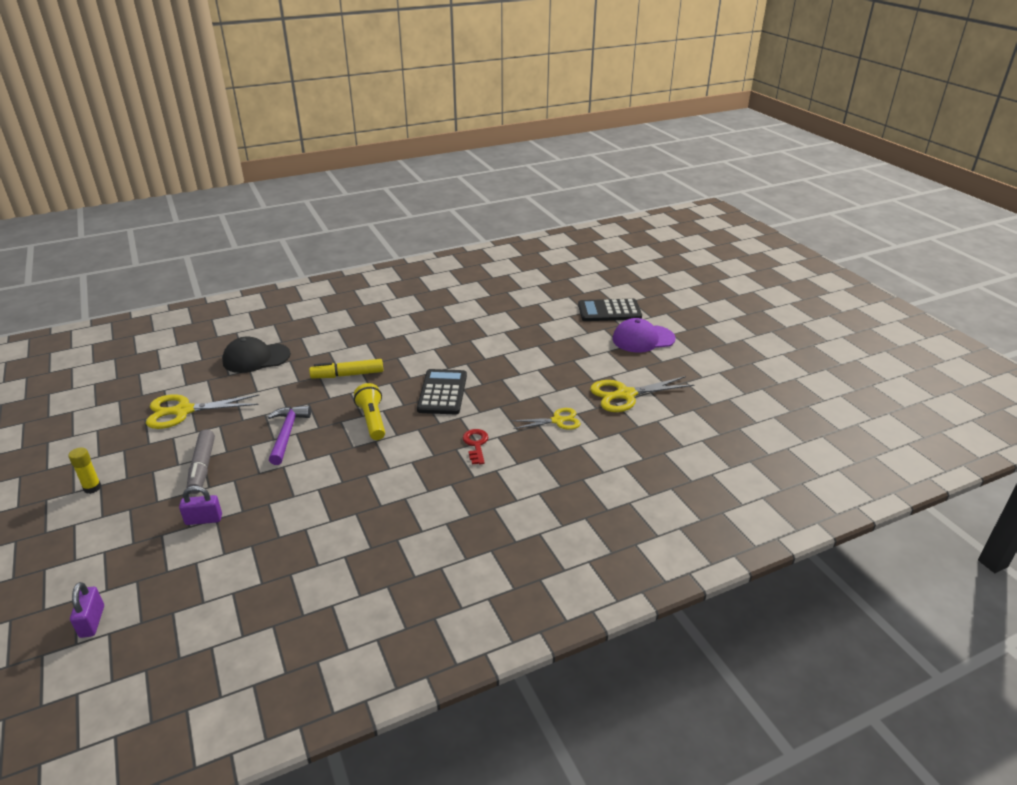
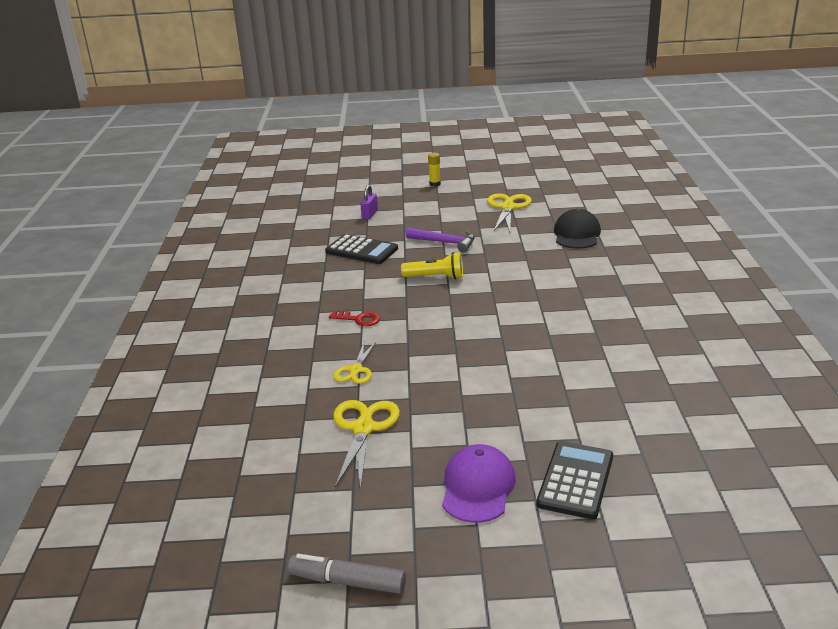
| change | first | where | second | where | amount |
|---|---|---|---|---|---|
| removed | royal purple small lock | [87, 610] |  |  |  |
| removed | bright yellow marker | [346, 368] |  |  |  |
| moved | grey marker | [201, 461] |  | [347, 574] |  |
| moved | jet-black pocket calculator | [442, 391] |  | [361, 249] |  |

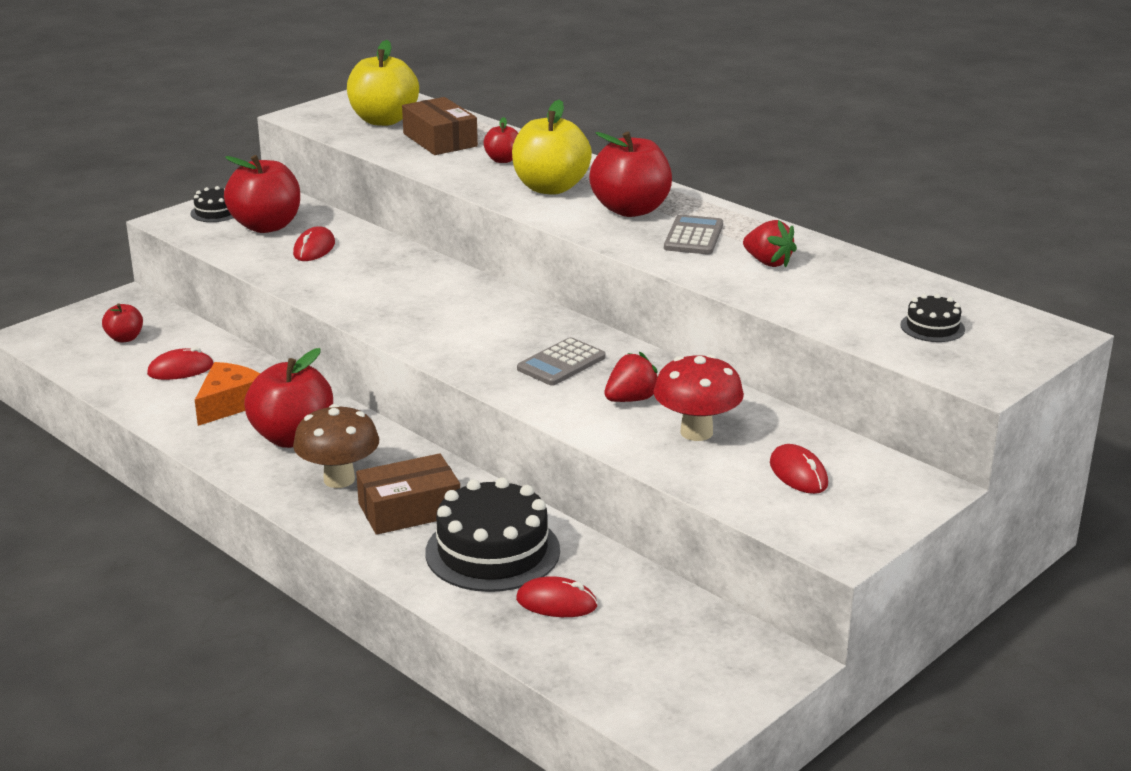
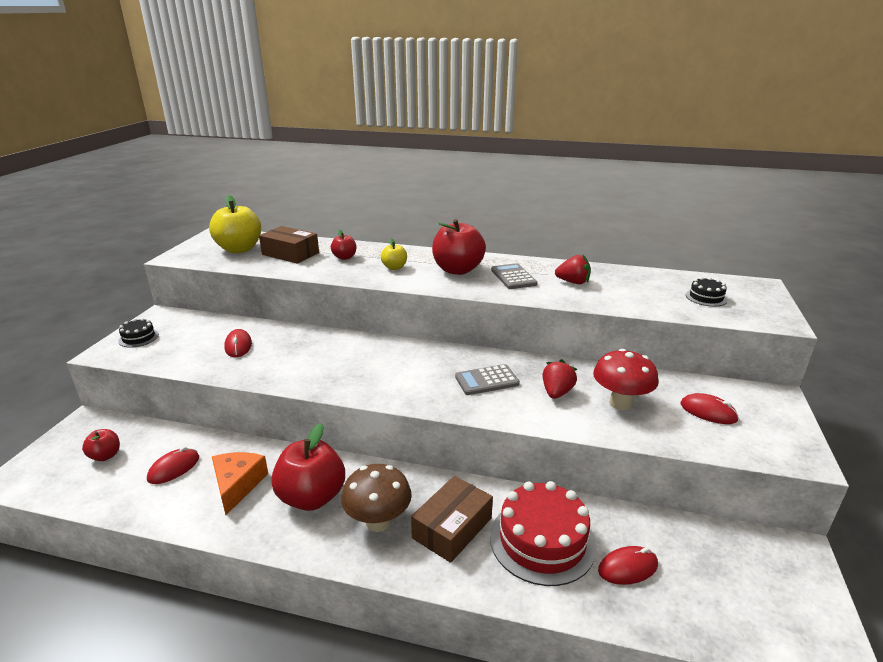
| change | first | where | second | where | amount |
|---|---|---|---|---|---|
| removed | crimson apple fruit | [262, 194] |  |  |  |
| recoloured | jet-black cake | [492, 534] | crimson cake | [543, 533] |  |
| turned | grey pocket calculator | [561, 361] |  | [487, 379] | 60 degrees clockwise |
| resized | bright yellow apple fruit | [552, 147] |  | [394, 254] | x0.51 |

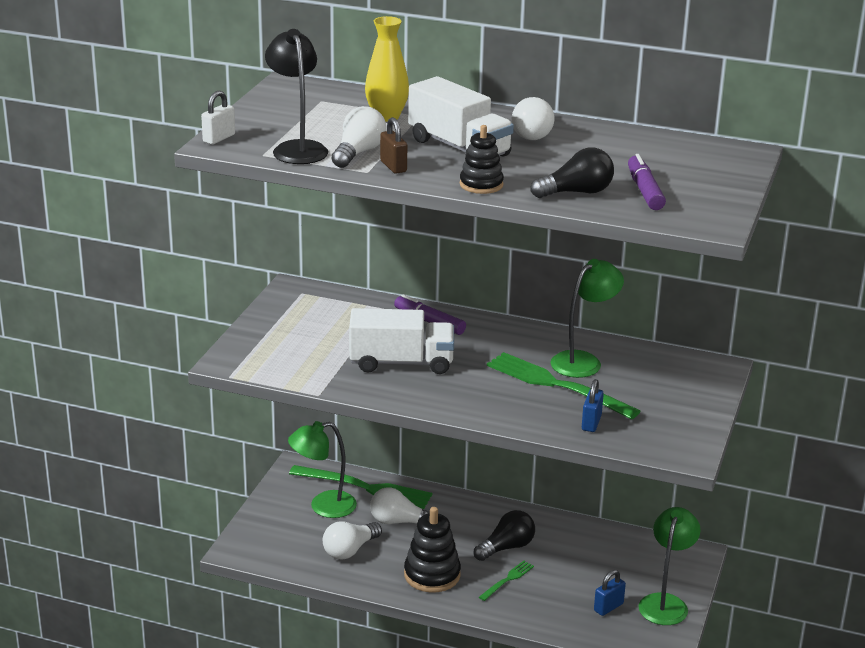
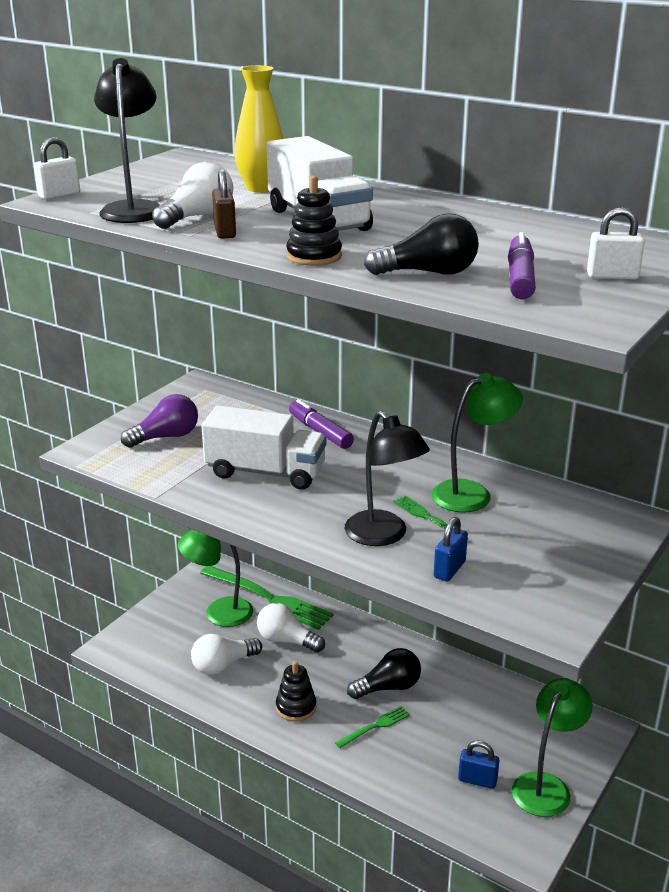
| change | first | where | second | where | amount |
|---|---|---|---|---|---|
| removed | white bulb | [533, 118] |  |  |  |
| added |  |  | royal purple bulb | [159, 421] |  |
| added |  |  | jet-black lamp | [387, 478] |  |
| added |  |  | white small lock | [616, 243] |  |
| turned | royal blue small lock | [610, 593] |  | [479, 765] | 45 degrees clockwise |
| resized | jet-black ring stacker | [432, 550] |  | [296, 691] | x0.65 |
| resized | green dinner fork | [563, 386] |  | [430, 518] | x0.48 |

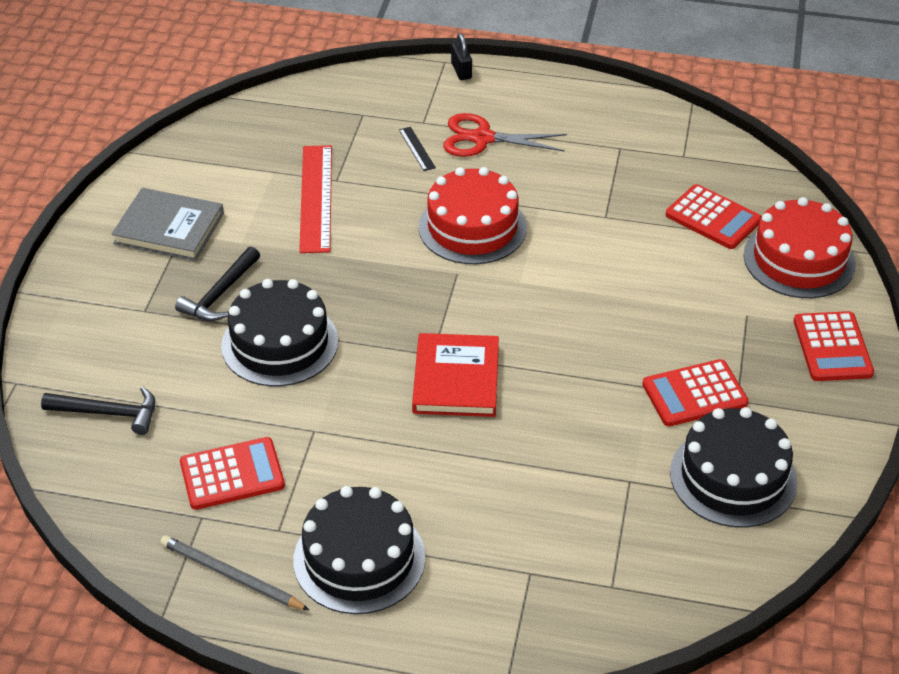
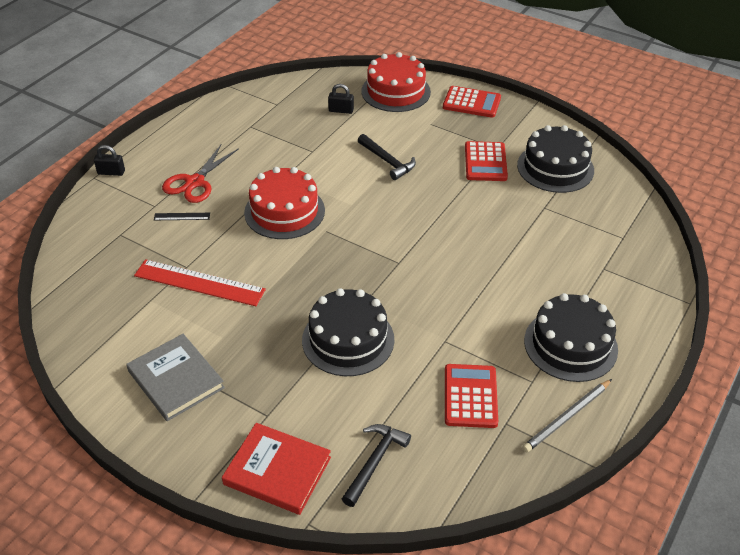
| change | first | where | second | where | amount |
|---|---|---|---|---|---|
| moved | jet-black hammer | [217, 283] |  | [387, 157] |  |
| moved | crimson hardback | [455, 375] |  | [276, 469] |  |
| replaced | crimson pocket calculator | [714, 216] | jet-black small lock | [341, 99] |  |
| turned | grey hardback | [167, 224] |  | [175, 377] | 75 degrees counterclockwise |

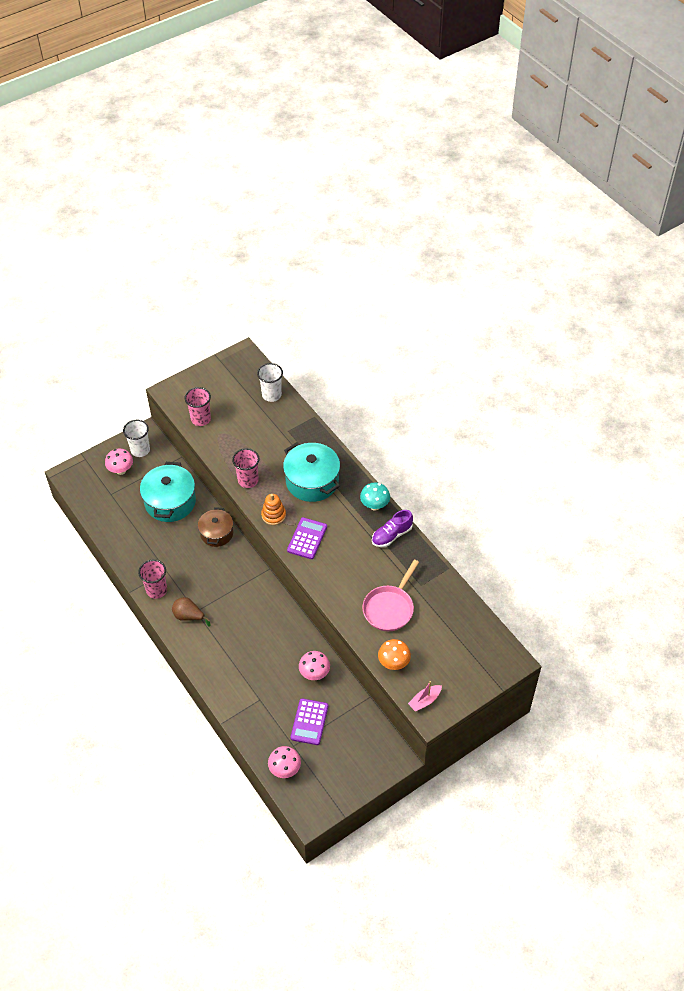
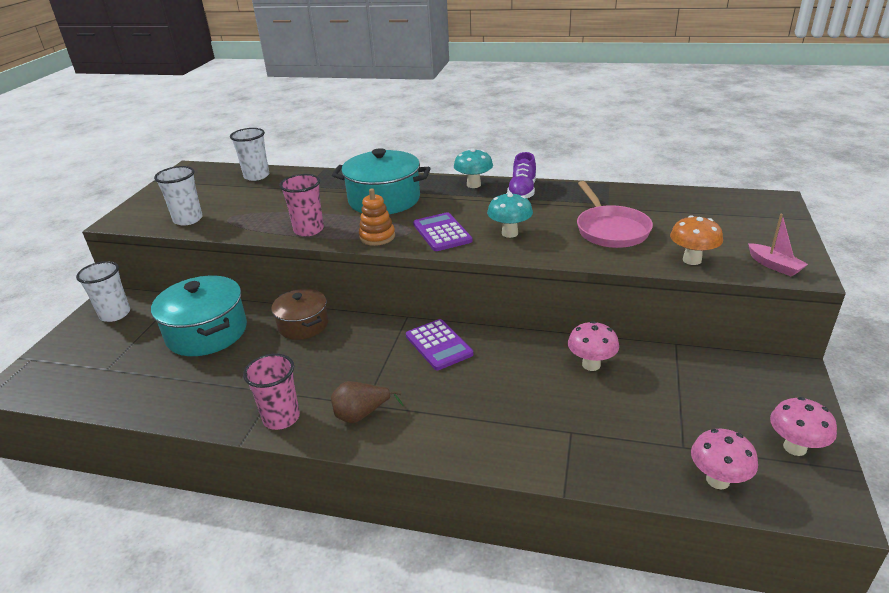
| change | first | where | second | where | amount |
|---|---|---|---|---|---|
| added |  |  | aqua fungus | [510, 215] |  |
| moved | rose-pink fungus | [119, 462] |  | [803, 426] |  |
| moved | royal purple pocket calculator | [309, 721] |  | [439, 344] |  |
| recoloured | rose-pink tumbler | [198, 406] | white tumbler | [178, 196] |  |
| turned | rose-pink boat | [425, 696] |  | [778, 245] | 45 degrees counterclockwise |

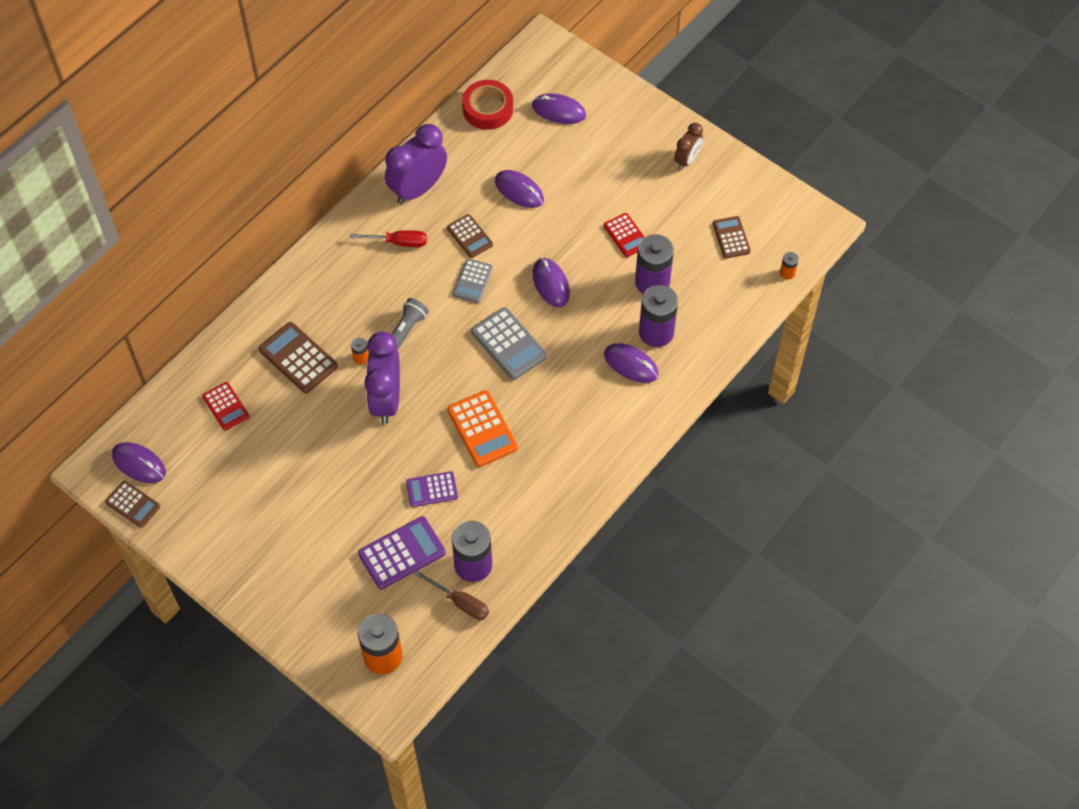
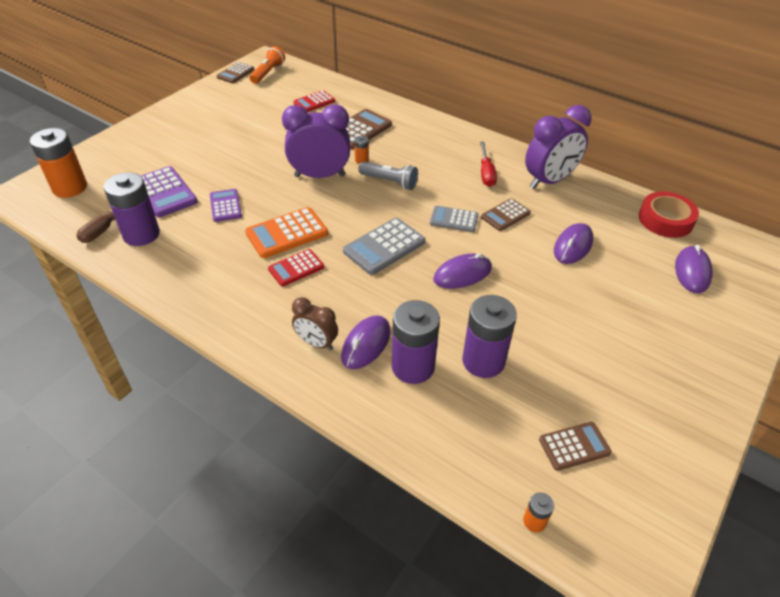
| change | first | where | second | where | amount |
|---|---|---|---|---|---|
| moved | crimson pocket calculator | [624, 235] |  | [296, 267] |  |
| moved | brown bedside clock | [688, 146] |  | [315, 323] |  |
| replaced | royal purple computer mouse | [139, 462] | orange flashlight | [267, 65] |  |
| turned | royal purple bedside clock | [416, 164] |  | [558, 147] | 105 degrees clockwise |

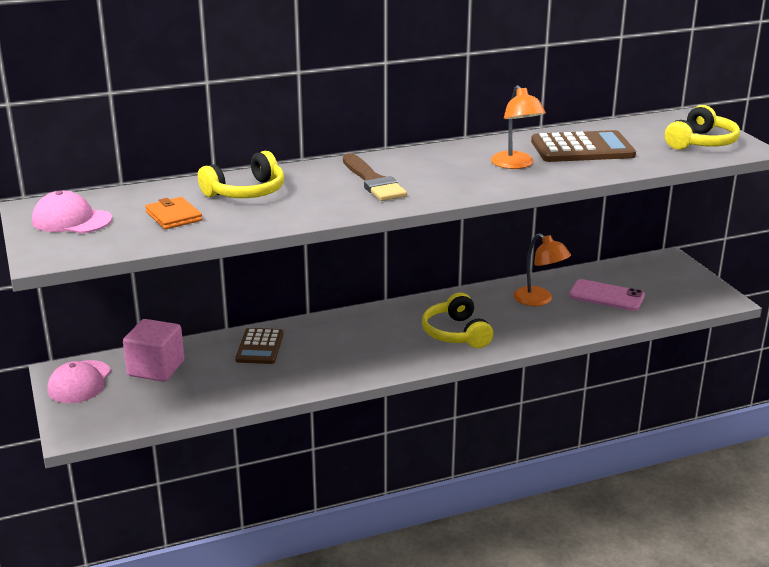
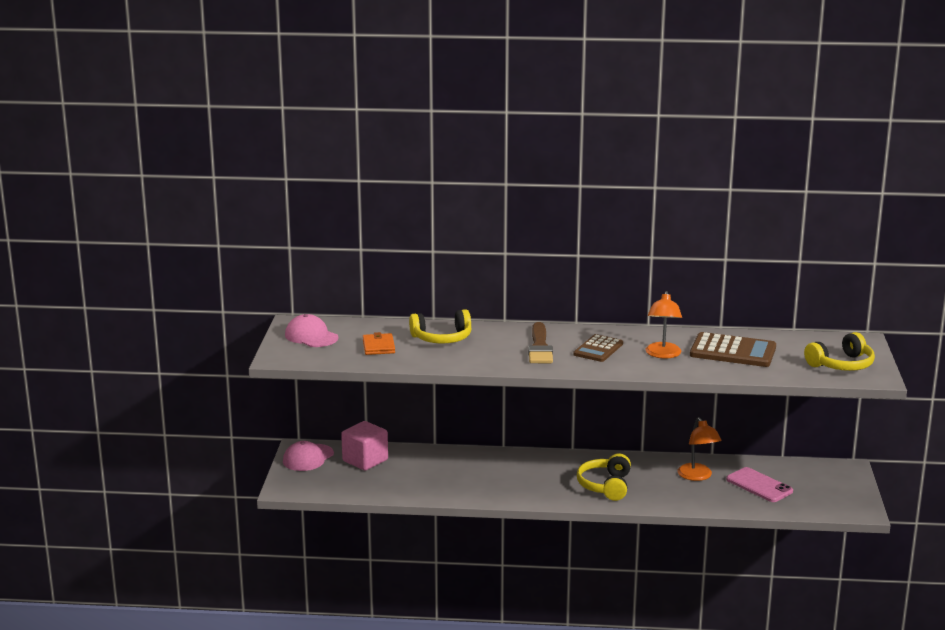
| change | first | where | second | where | amount |
|---|---|---|---|---|---|
| moved | brown pocket calculator | [259, 346] |  | [598, 348] |  |

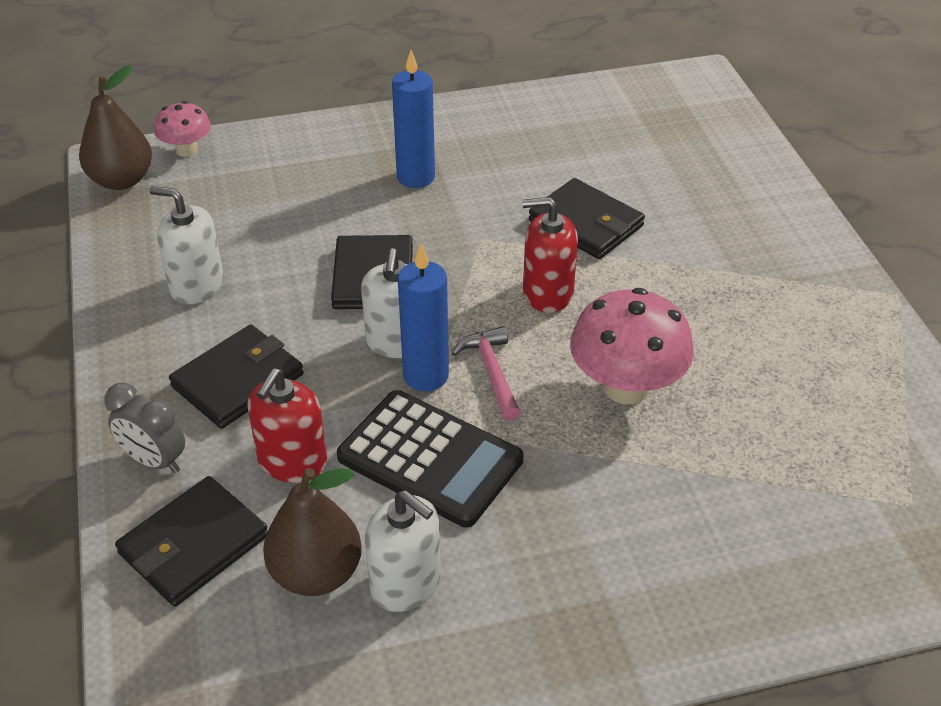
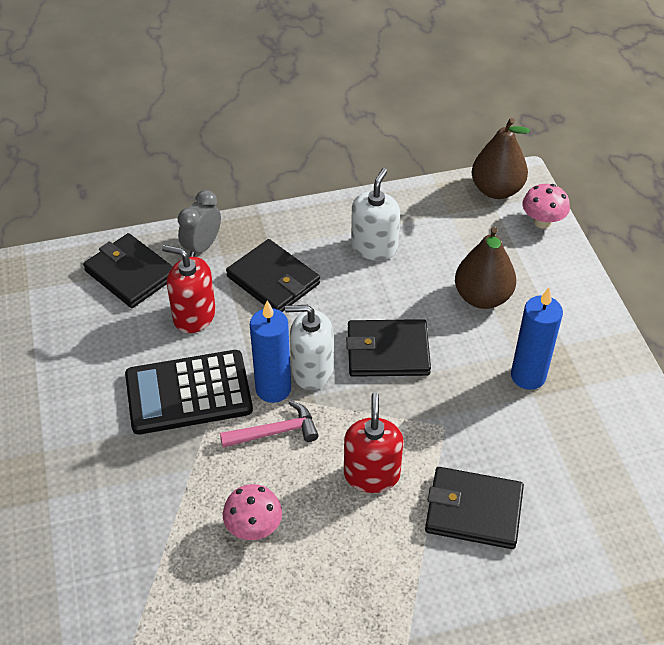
| change | first | where | second | where | amount |
|---|---|---|---|---|---|
| removed | white soap pump | [403, 551] |  |  |  |
| moved | brown toy pear | [312, 532] |  | [485, 268] |  |
| turned | jet-black pocket calculator | [430, 459] |  | [189, 392] | 45 degrees clockwise |
| turned | jet-black wallet | [587, 218] |  | [474, 508] | 60 degrees clockwise |
| resized | rose-pink fungus | [632, 346] |  | [252, 512] | x0.57 |

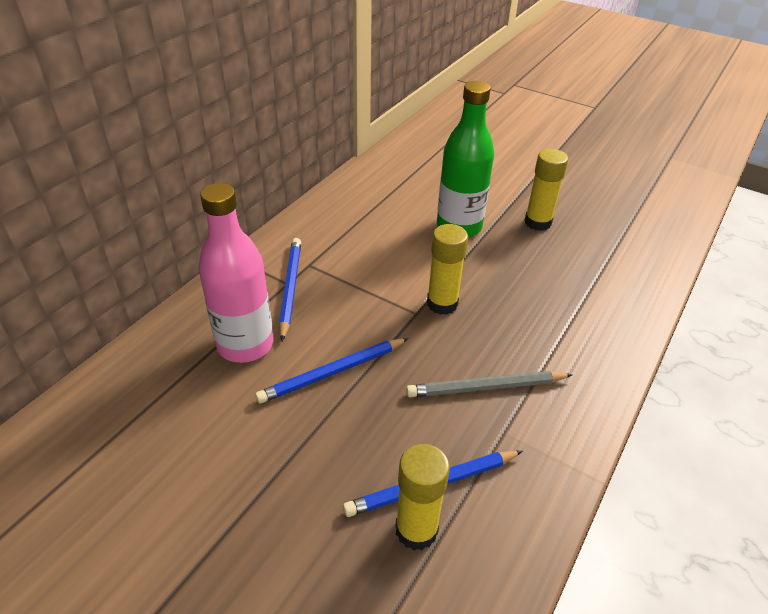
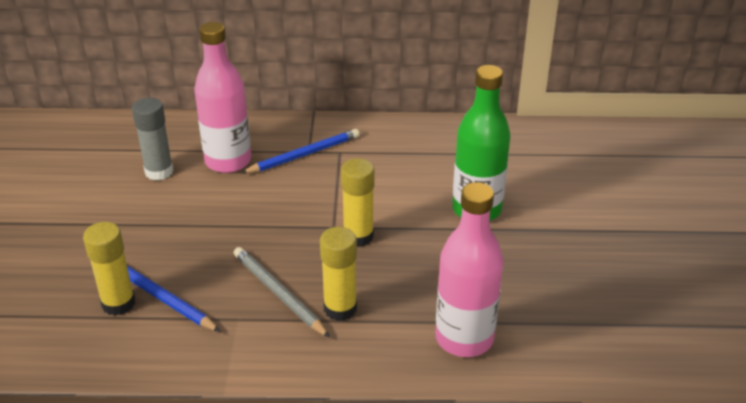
| change | first | where | second | where | amount |
|---|---|---|---|---|---|
| removed | royal blue wooden pencil | [332, 371] |  |  |  |
| added |  |  | grey glue stick | [152, 139] |  |
| added |  |  | rose-pink flask | [469, 269] |  |
| moved | bright yellow glue stick | [546, 190] |  | [338, 274] |  |

